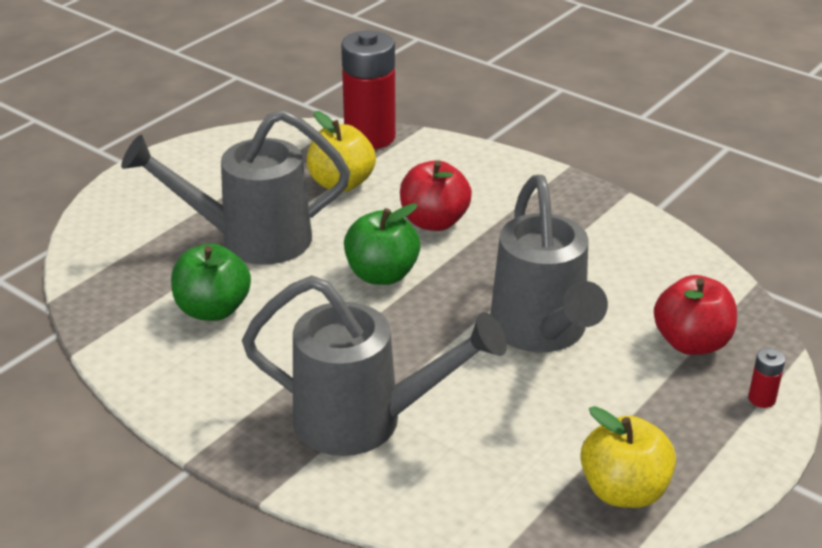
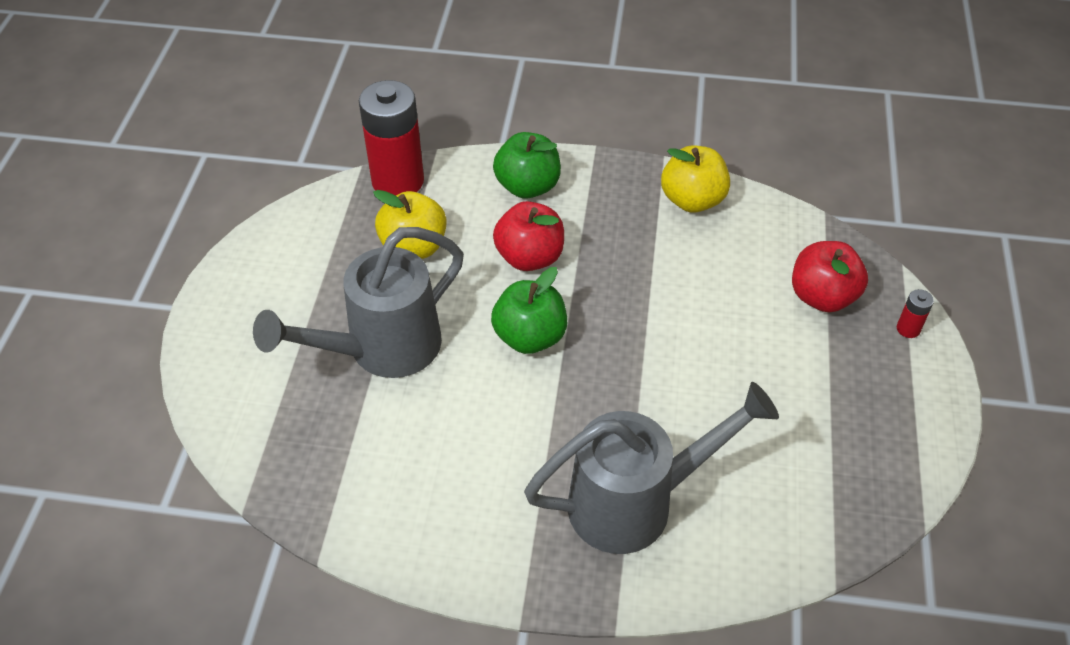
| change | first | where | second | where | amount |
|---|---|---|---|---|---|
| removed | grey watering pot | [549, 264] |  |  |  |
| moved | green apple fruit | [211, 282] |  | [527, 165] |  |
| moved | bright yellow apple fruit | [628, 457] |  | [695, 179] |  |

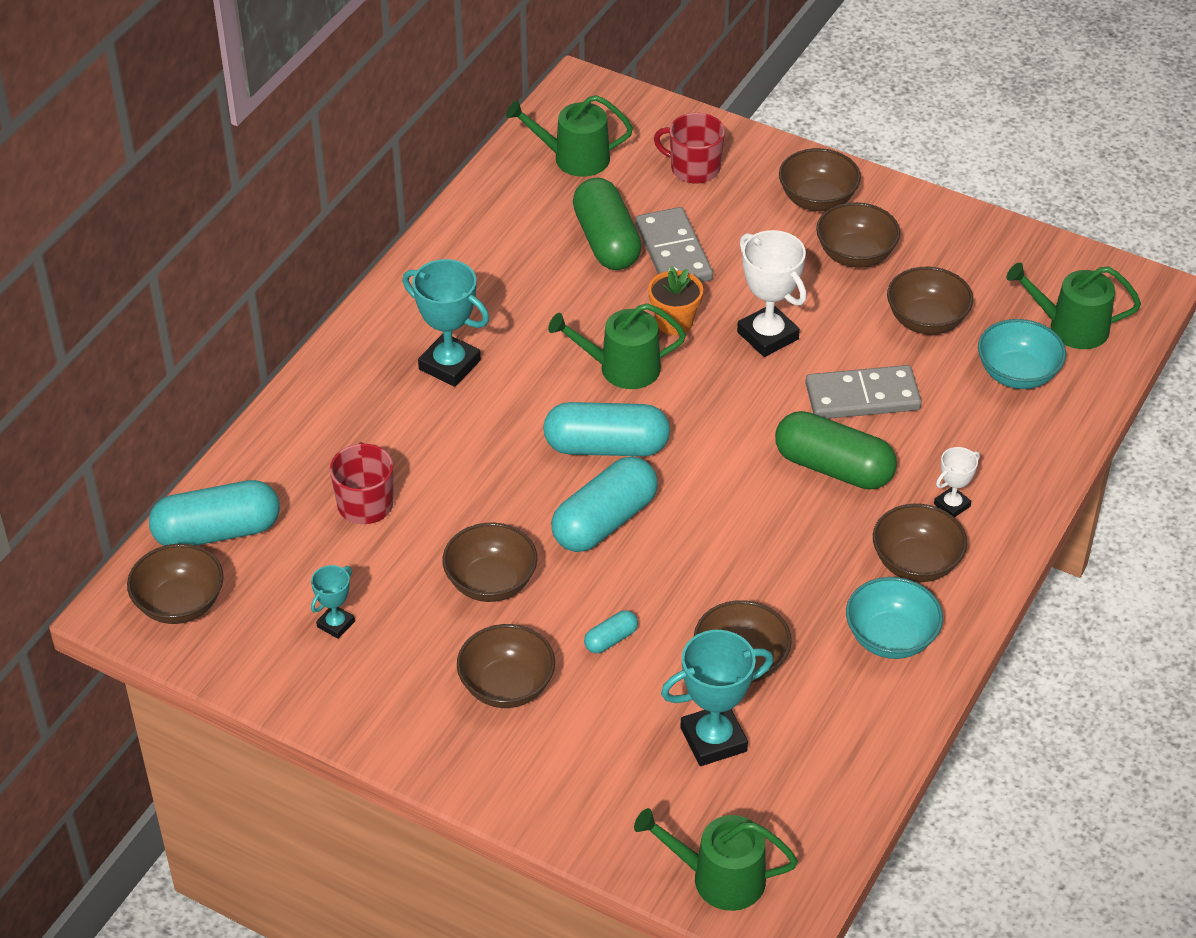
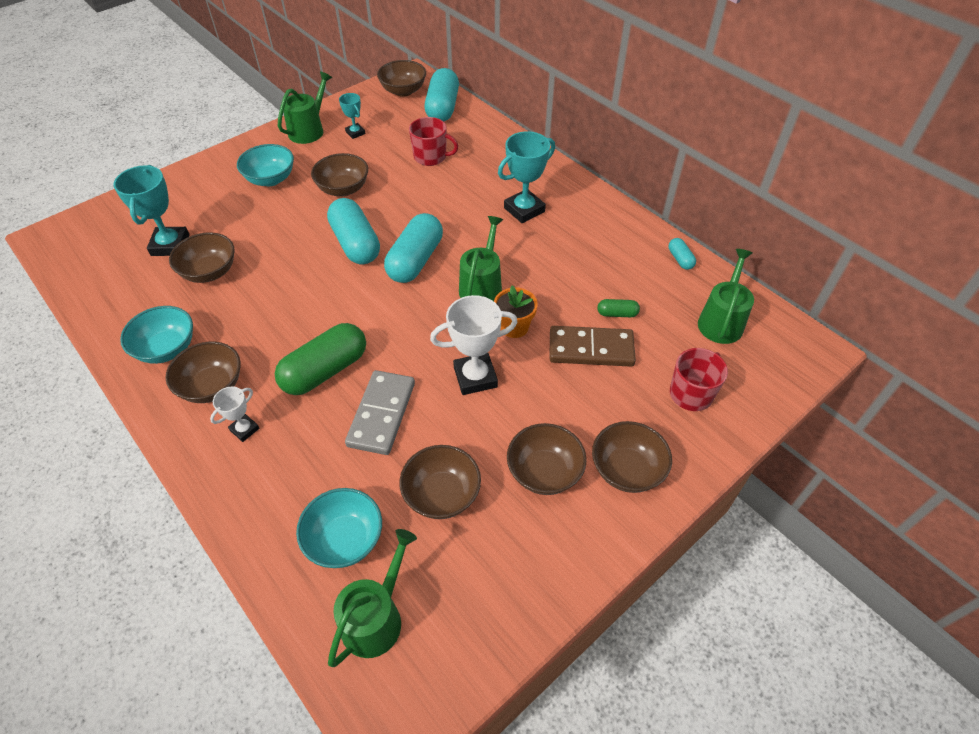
| change | first | where | second | where | amount |
|---|---|---|---|---|---|
| moved | aqua pill shape | [611, 631] |  | [682, 254] |  |
| moved | green watering pot | [716, 859] |  | [305, 107] |  |
| recoloured | brown bowl | [506, 666] | aqua bowl | [265, 165] |  |
| recoloured | grey domino tile | [674, 244] | brown domino tile | [592, 346] |  |
| turned | white prize cup | [957, 482] |  | [235, 414] | 60 degrees clockwise |
| resized | green pill shape | [607, 224] |  | [618, 308] | x0.46 |

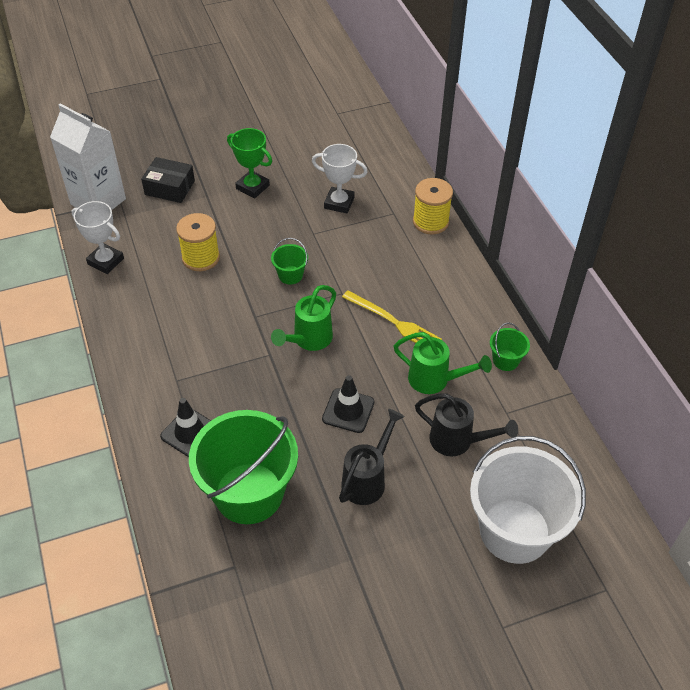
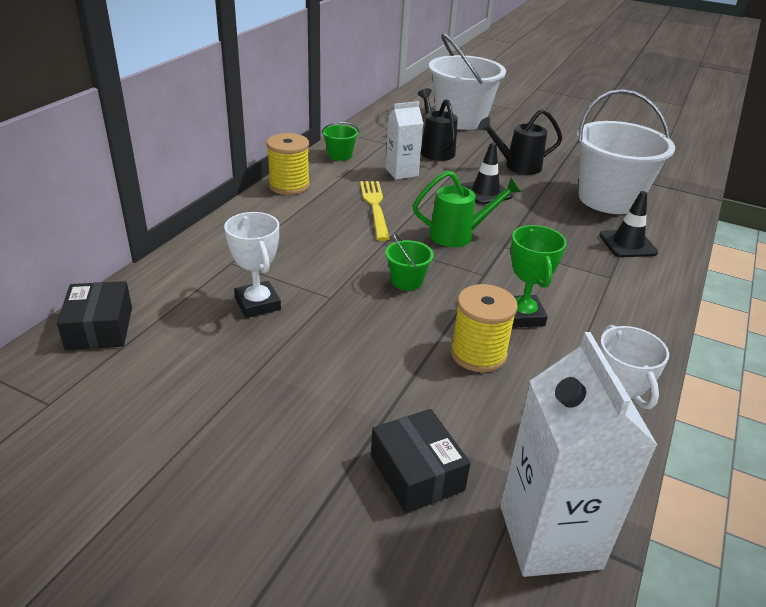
| change | first | where | second | where | amount |
|---|---|---|---|---|---|
| added |  |  | jet-black package | [94, 315] |  |
| moved | green prize cup | [249, 163] |  | [538, 276] |  |
| moved | bright yellow reel of thread | [433, 206] |  | [288, 164] |  |
| replaced | green watering pot | [443, 363] | white carton | [404, 140] |  |
| recoloured | green pail | [243, 467] | white pail | [626, 151] |  |

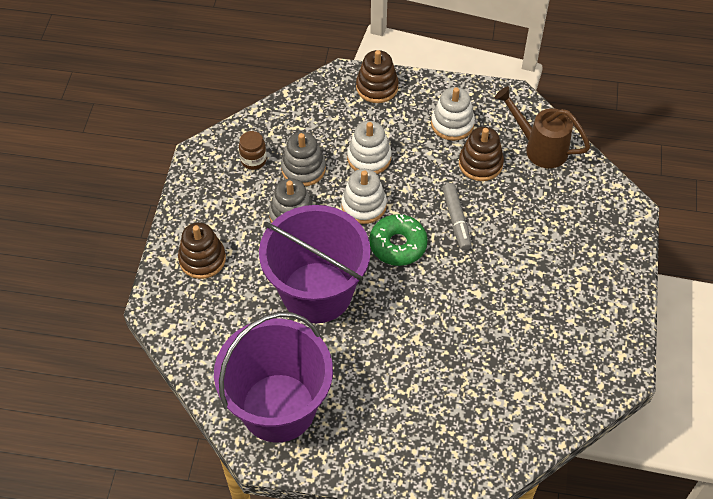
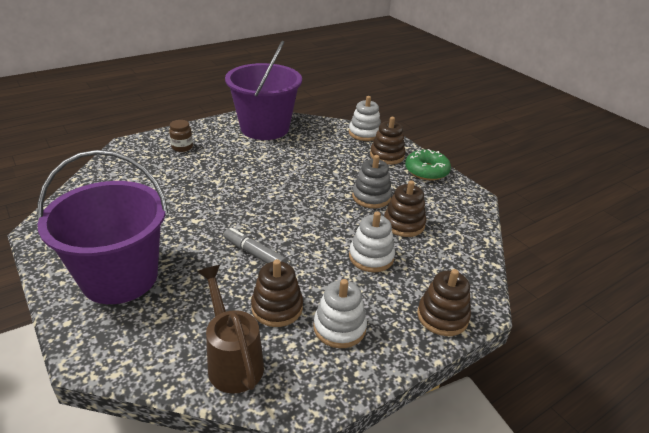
| change | first | where | second | where | amount |
|---|---|---|---|---|---|
| moved | brown jar | [253, 150] |  | [181, 136] |  |
| moved | royal purple pail | [315, 264] |  | [102, 227] |  |
| moved | white ring stacker | [364, 196] |  | [365, 118] |  |
| moved | green donut | [398, 240] |  | [428, 165] |  |
| recoloured | grey ring stacker | [303, 159] | brown ring stacker | [405, 208] |  |
| turned | brown watering pot | [542, 127] |  | [231, 329] | 105 degrees counterclockwise |

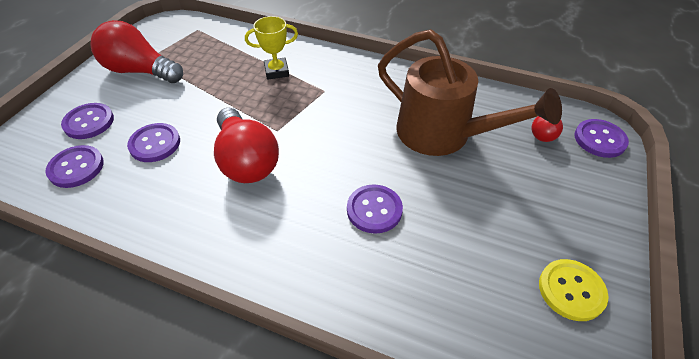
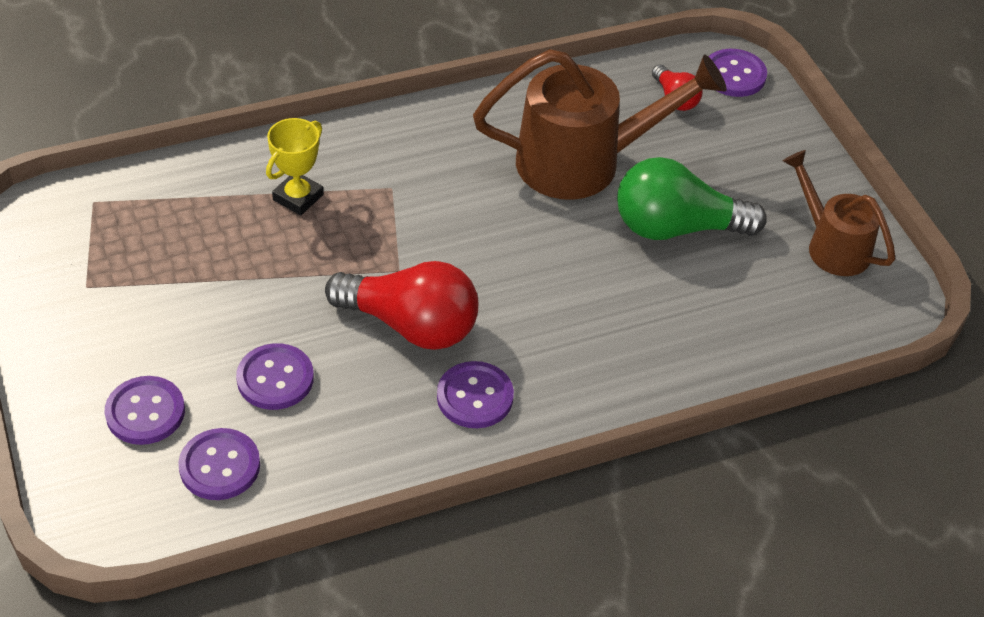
| change | first | where | second | where | amount |
|---|---|---|---|---|---|
| removed | crimson bulb | [137, 51] |  |  |  |
| added |  |  | green bulb | [692, 198] |  |
| moved | royal purple button | [375, 209] |  | [475, 394] |  |
| replaced | bright yellow button | [574, 290] | brown watering pot | [839, 213] |  |

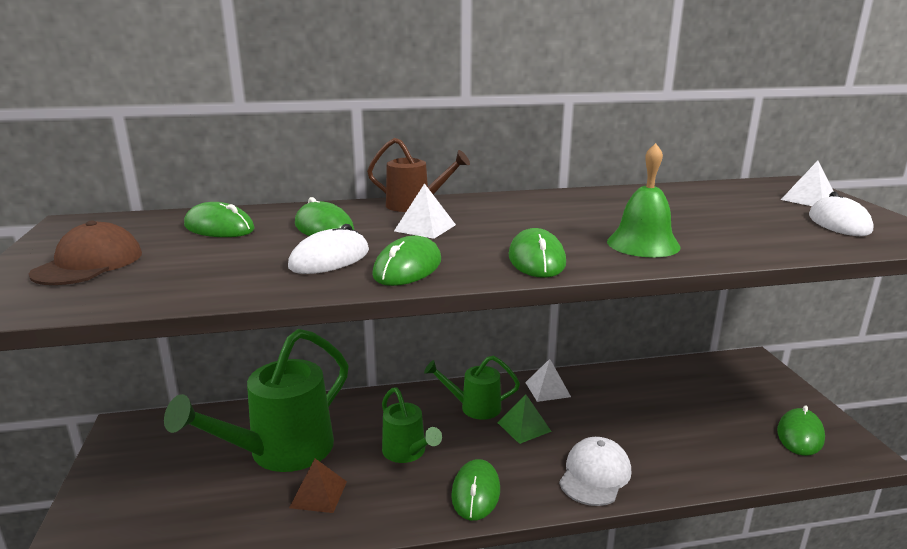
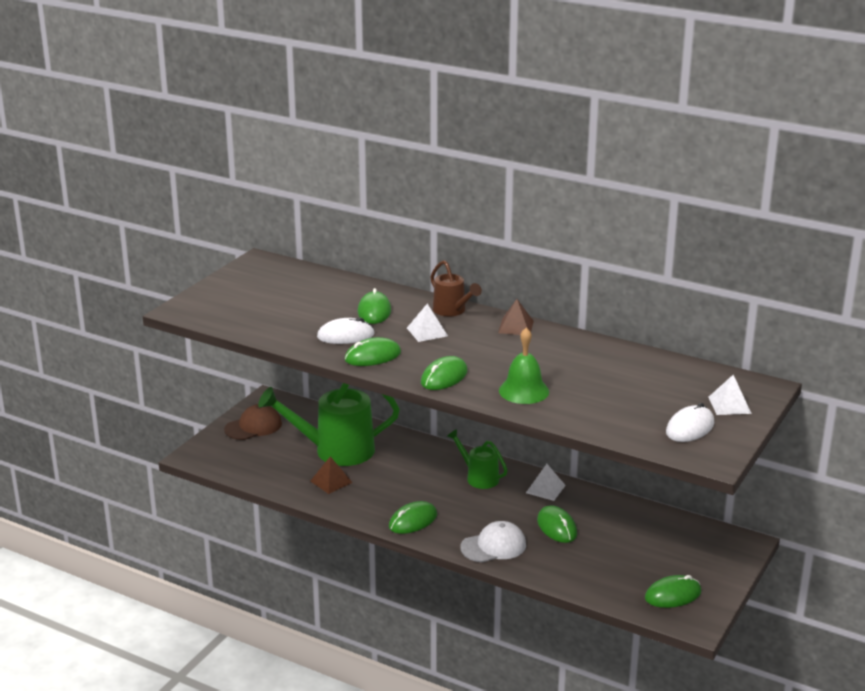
| change | first | where | second | where | amount |
|---|---|---|---|---|---|
| removed | green watering pot | [412, 425] |  |  |  |
| removed | green pyramid | [525, 419] |  |  |  |
| added |  |  | brown pyramid | [516, 317] |  |
| moved | brown cap | [85, 253] |  | [253, 422] |  |
| moved | green computer mouse | [219, 219] |  | [557, 524] |  |

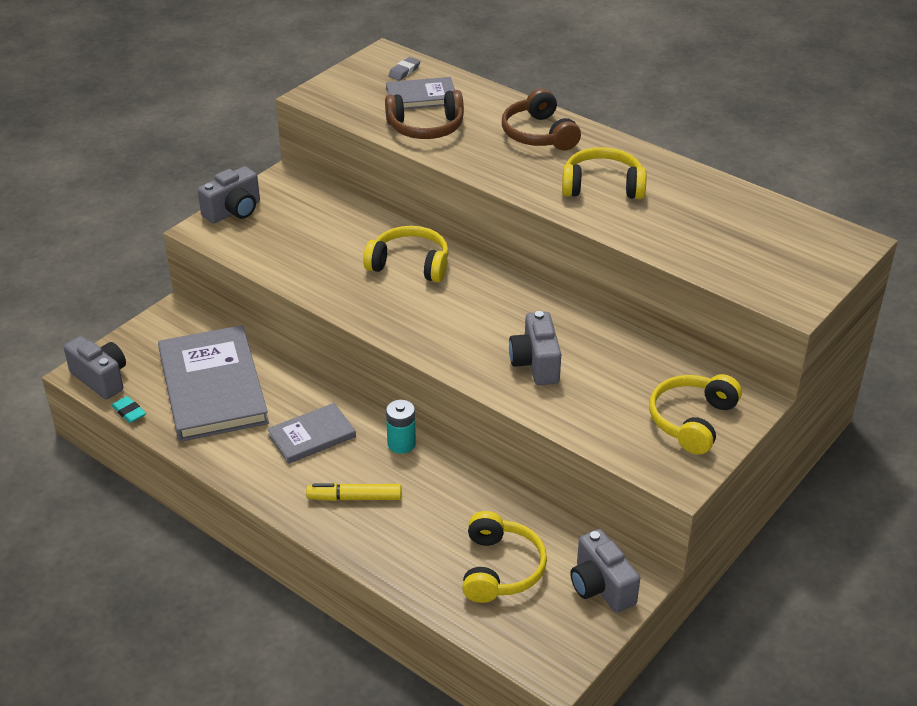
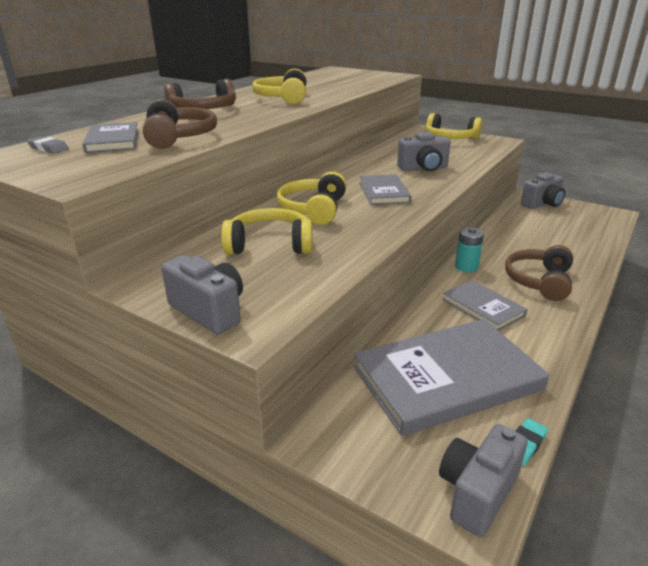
| change | first | where | second | where | amount |
|---|---|---|---|---|---|
| added |  |  | grey hardback | [385, 189] |  |
| moved | bright yellow over-ear headphones | [504, 557] |  | [266, 231] |  |
| replaced | bright yellow marker | [354, 492] | brown over-ear headphones | [539, 273] |  |

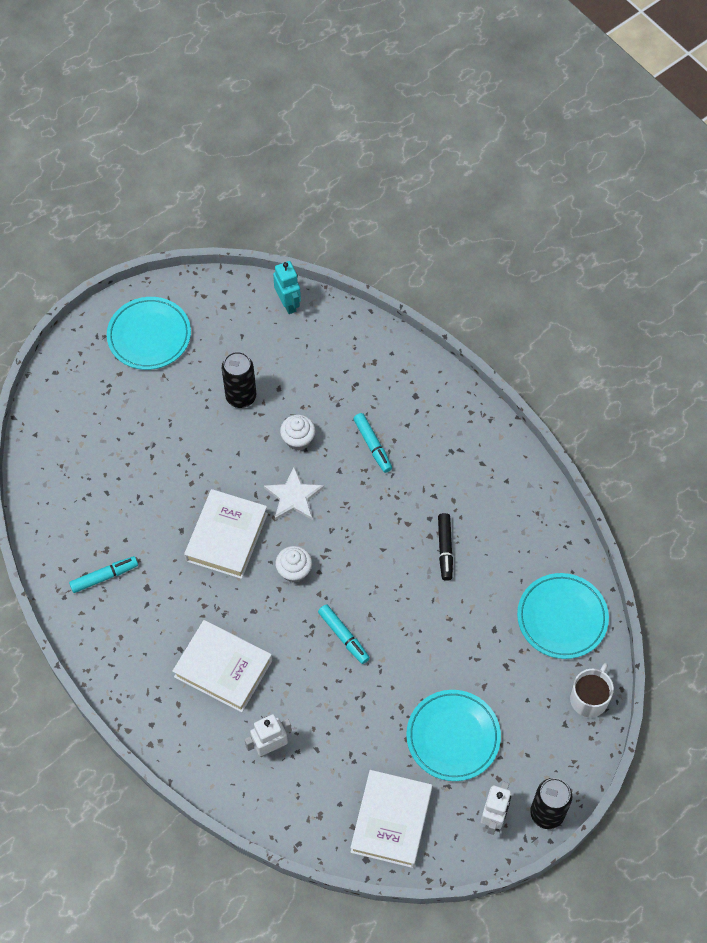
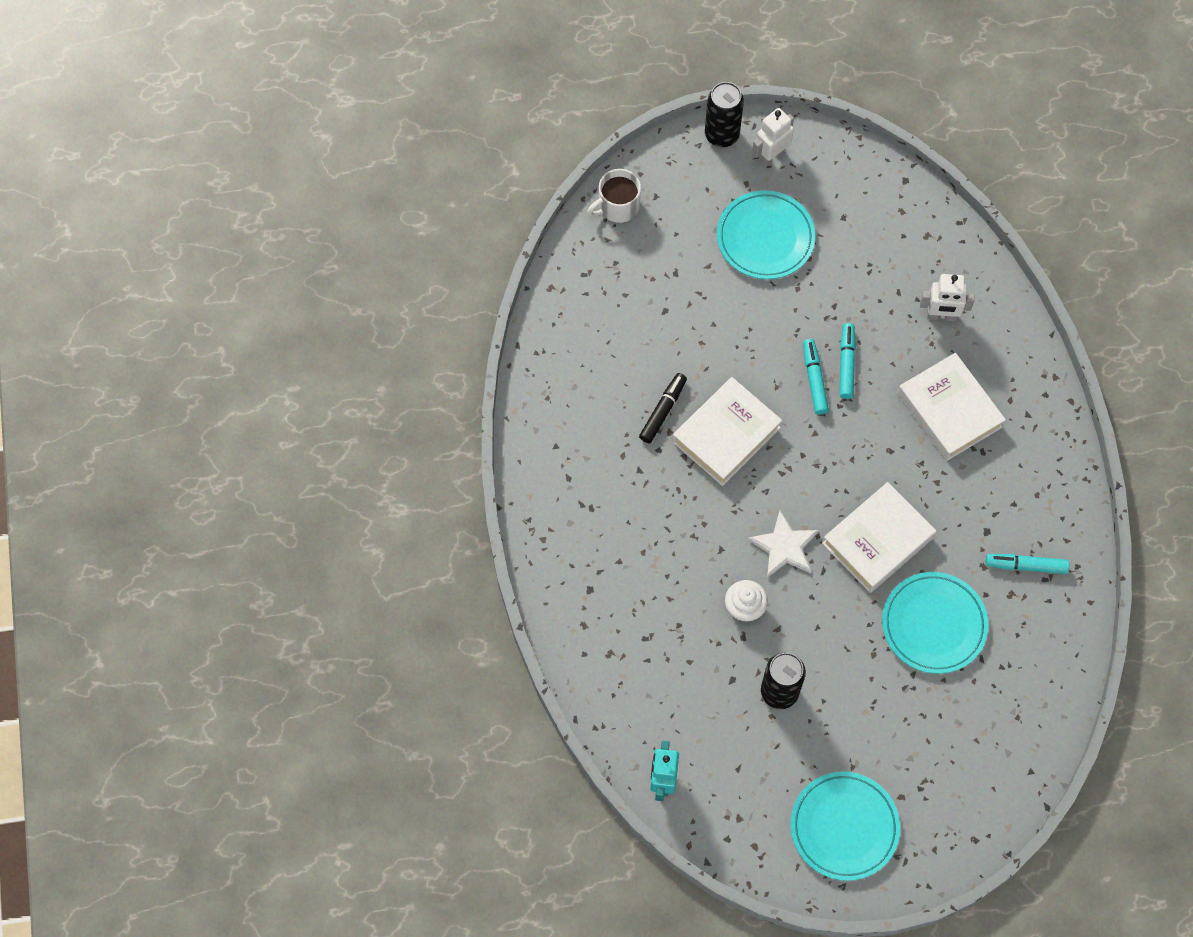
| change | first | where | second | where | amount |
|---|---|---|---|---|---|
| removed | white cupcake | [294, 564] |  |  |  |
| moved | white hardback | [391, 819] |  | [727, 431] |  |
| moved | aqua marker | [372, 443] |  | [847, 361] |  |
| moved | aqua plate | [563, 616] |  | [935, 623] |  |

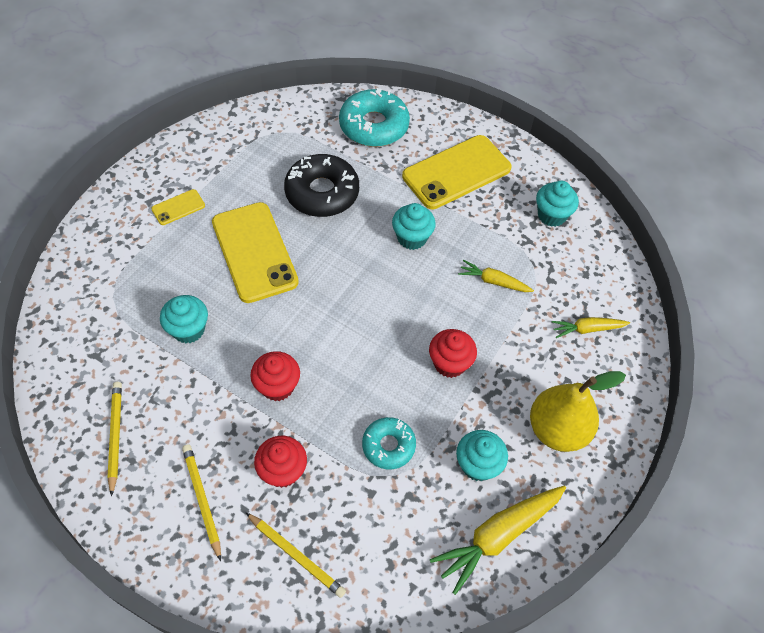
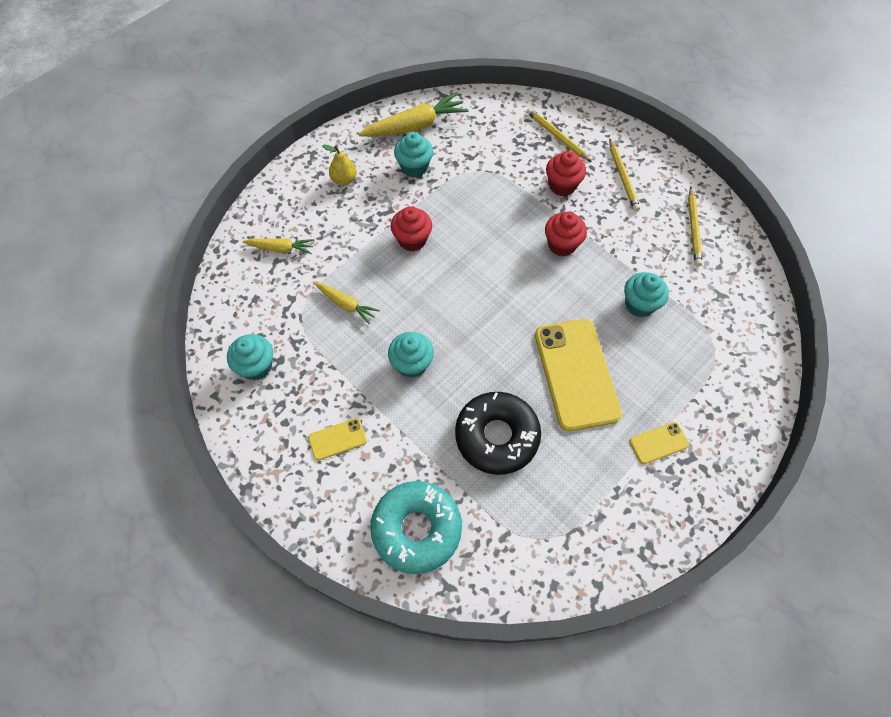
| change | first | where | second | where | amount |
|---|---|---|---|---|---|
| removed | aqua donut | [389, 443] |  |  |  |
| resized | bright yellow smartphone | [457, 172] |  | [337, 439] | x0.45 |
| resized | bright yellow toy pear | [578, 411] |  | [339, 165] | x0.52 |

